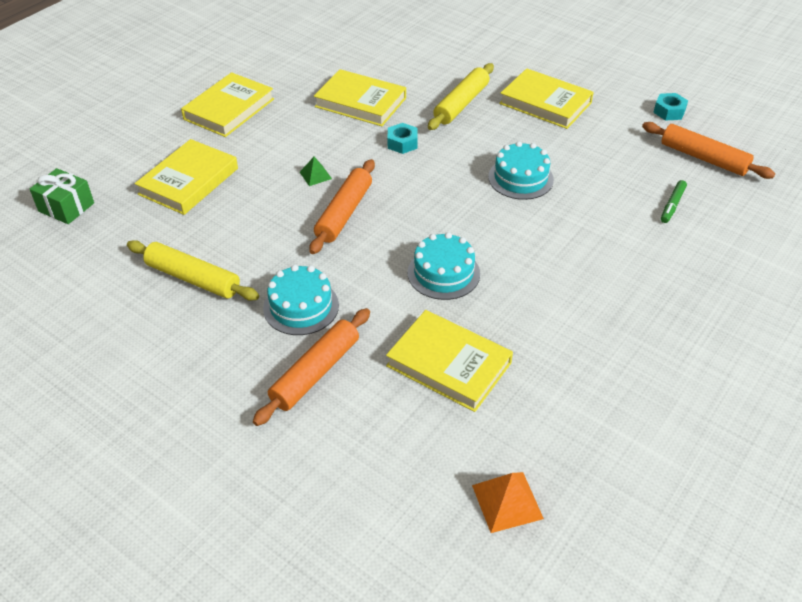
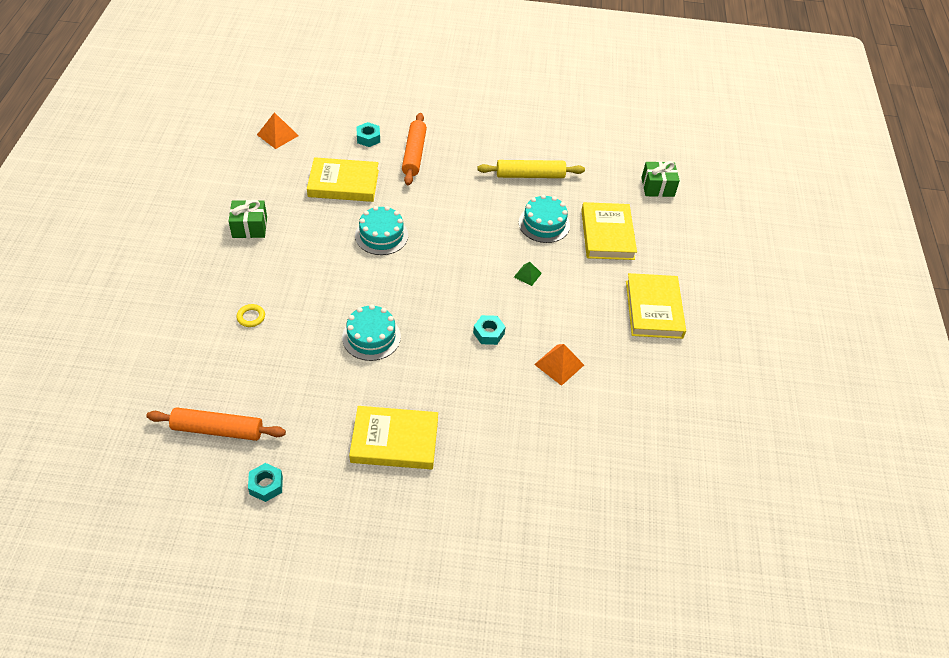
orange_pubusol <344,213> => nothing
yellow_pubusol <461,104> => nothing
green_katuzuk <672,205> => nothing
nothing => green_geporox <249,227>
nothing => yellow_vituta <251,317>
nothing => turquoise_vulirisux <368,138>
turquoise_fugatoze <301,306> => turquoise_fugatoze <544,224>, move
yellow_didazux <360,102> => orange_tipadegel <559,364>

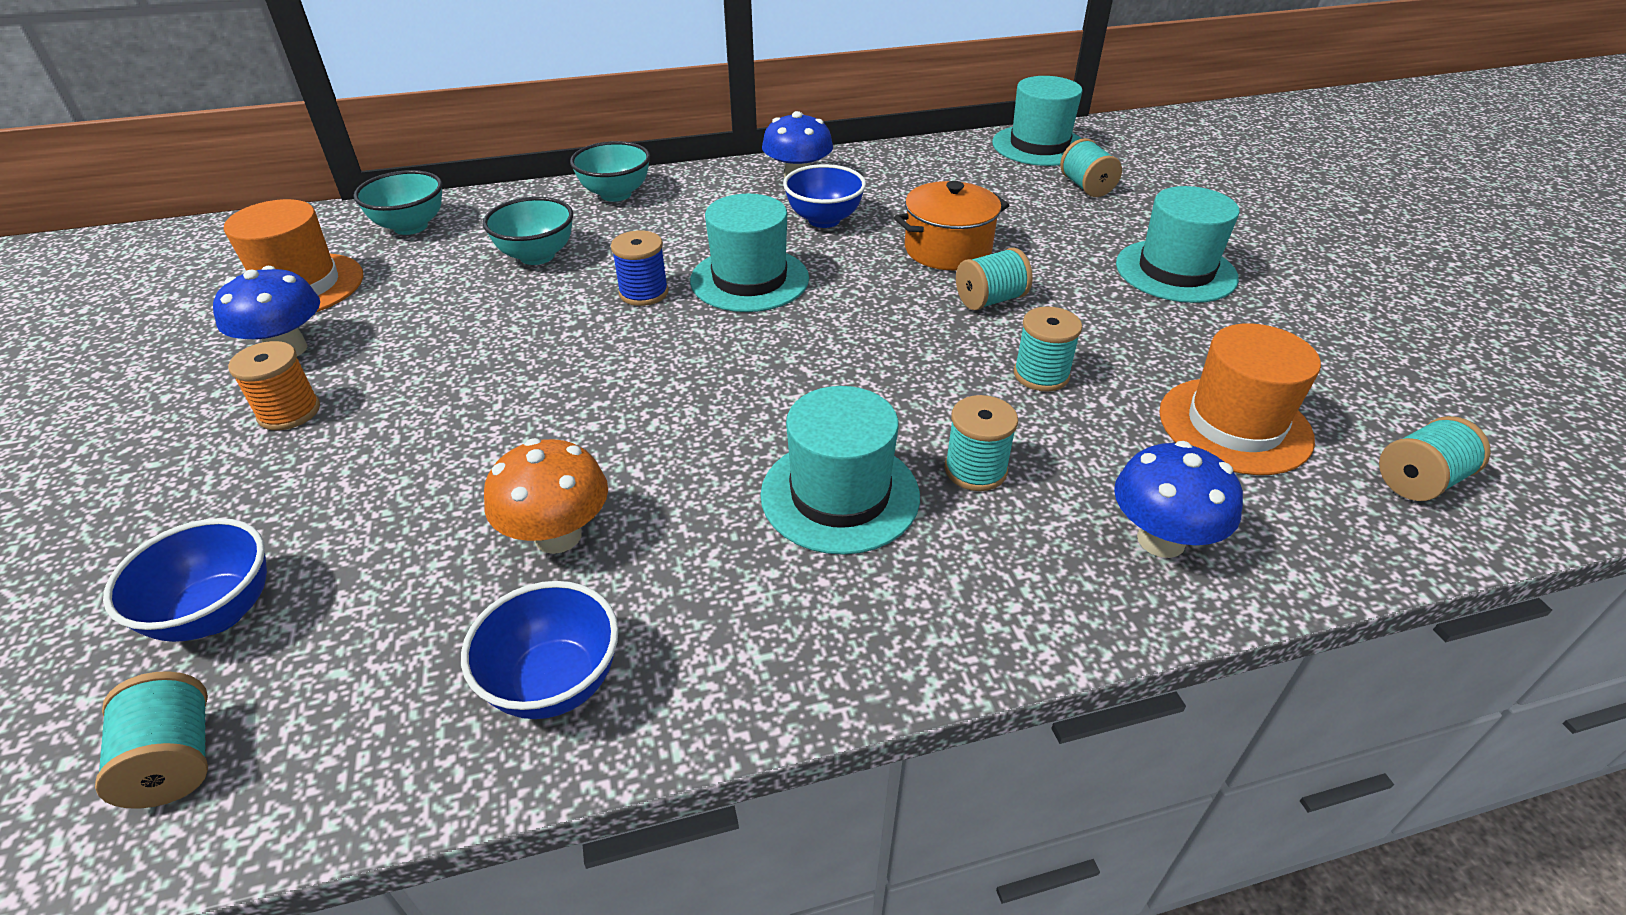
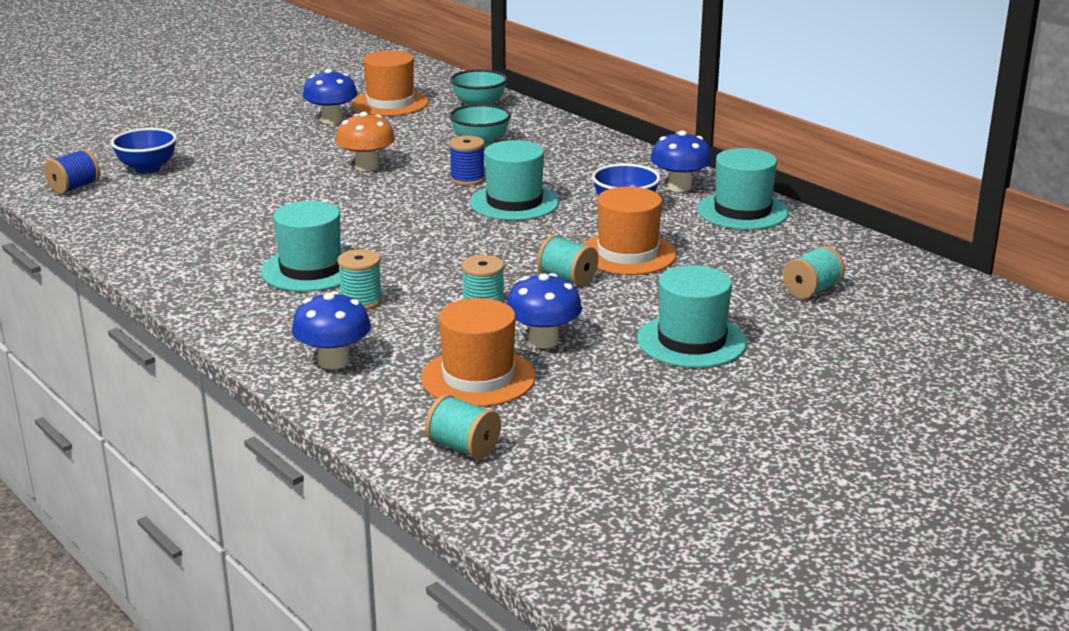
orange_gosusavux <289,412> => nothing
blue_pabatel <555,683> => nothing
turquoise_pabatel <616,194> => nothing
nothing => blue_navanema <543,341>
orange_navanema <558,536> => orange_navanema <366,166>, move
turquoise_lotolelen <1039,146> => turquoise_lotolelen <742,211>, move
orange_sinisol <947,250> => orange_lotolelen <627,254>
turquoise_gosusavux <175,760> => blue_gosusavux <74,187>

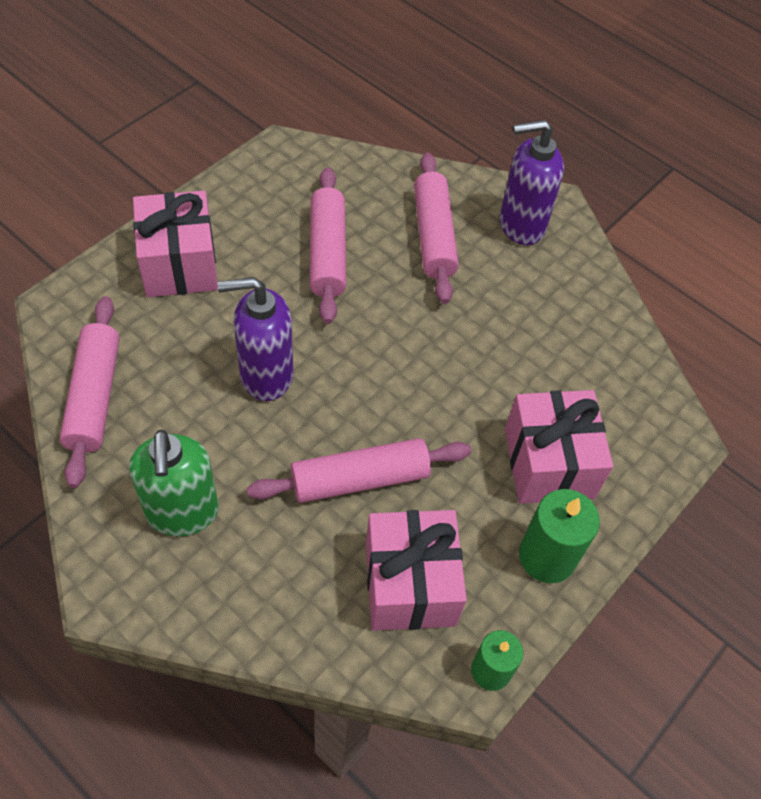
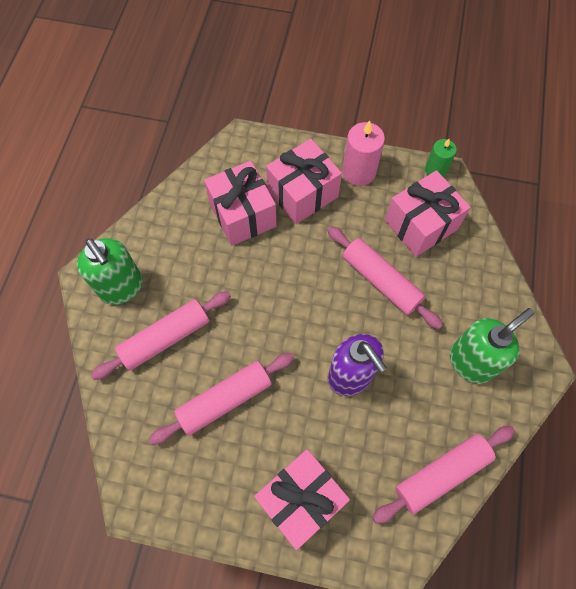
nothing => pink_geporox <242,215>
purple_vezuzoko <521,225> => green_vezuzoko <122,287>
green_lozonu <547,556> => pink_lozonu <359,172>

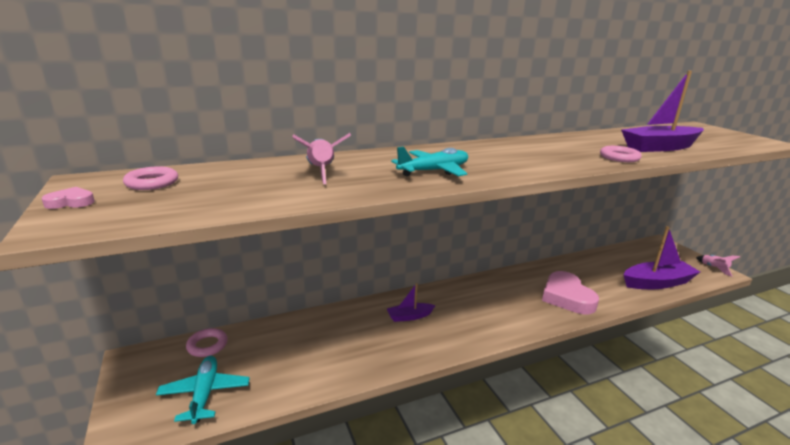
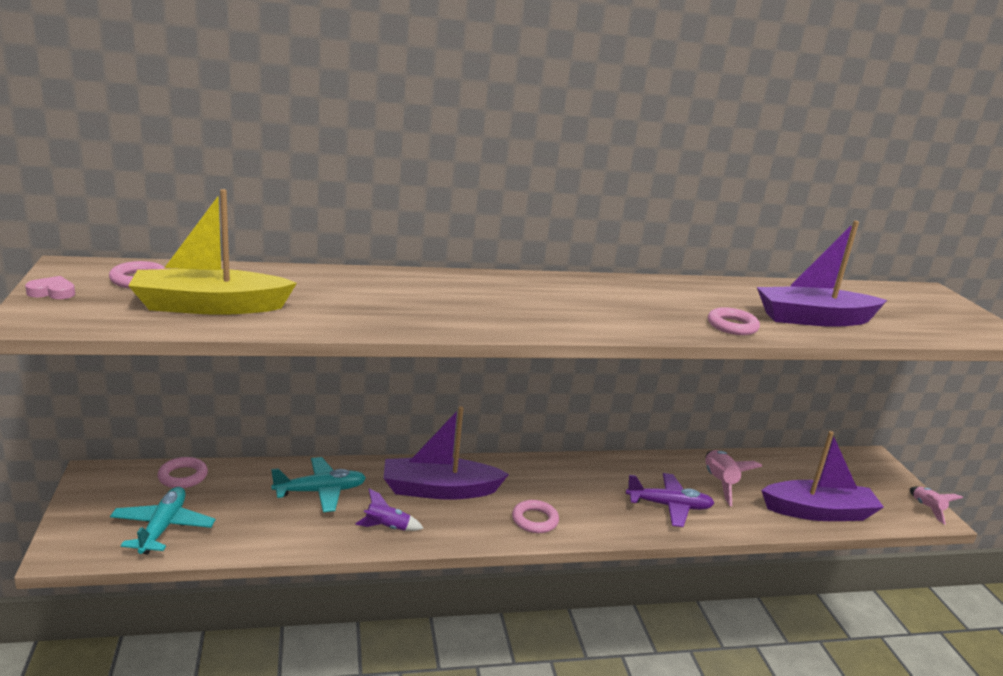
nothing => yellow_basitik <210,306>
nothing => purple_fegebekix <387,527>
nothing => pink_vituta <534,520>
pink_fegebekix <321,172> => pink_fegebekix <719,483>, move
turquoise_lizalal <434,171> => turquoise_lizalal <320,491>, move
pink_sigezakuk <567,297> => purple_lizalal <669,506>
purple_basitik <409,316> => purple_basitik <439,490>, x1.90

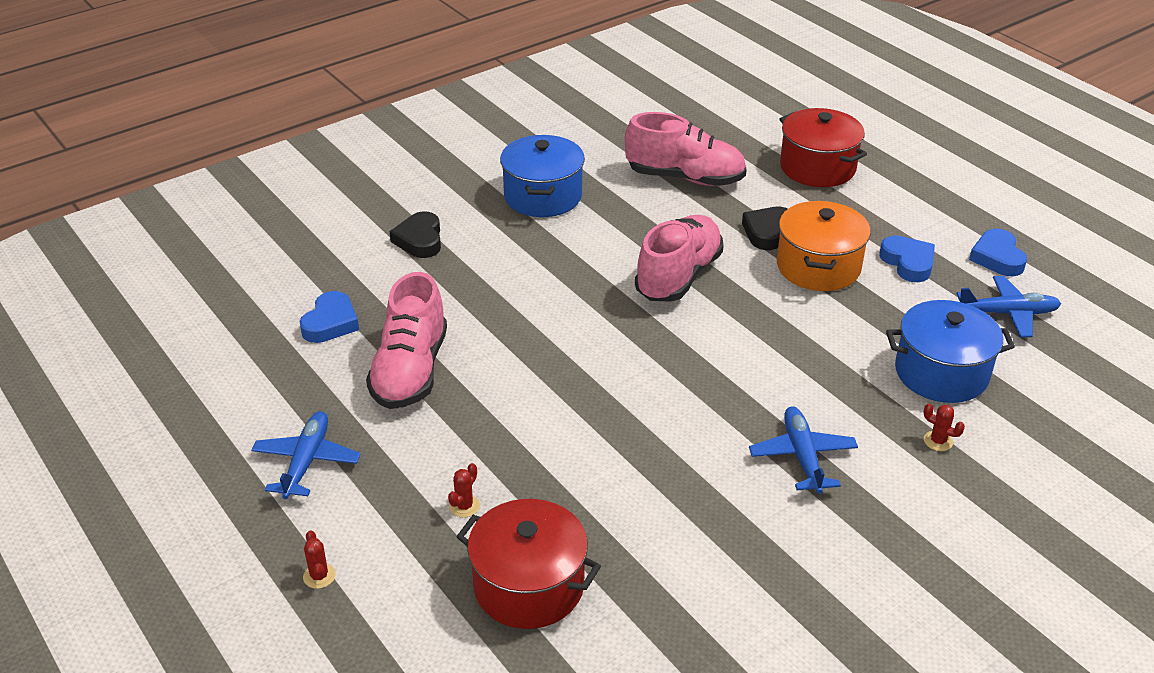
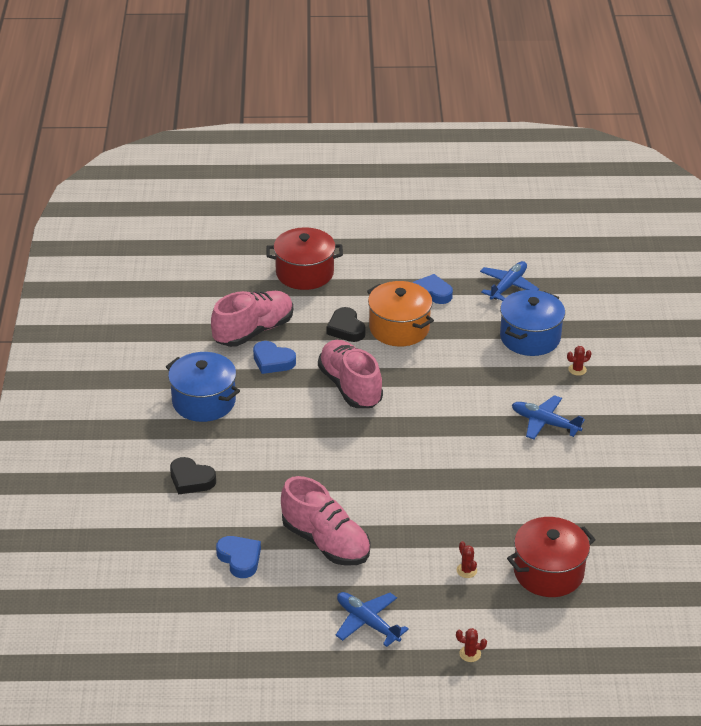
blue_sigezakuk <997,257> => blue_sigezakuk <272,361>, move

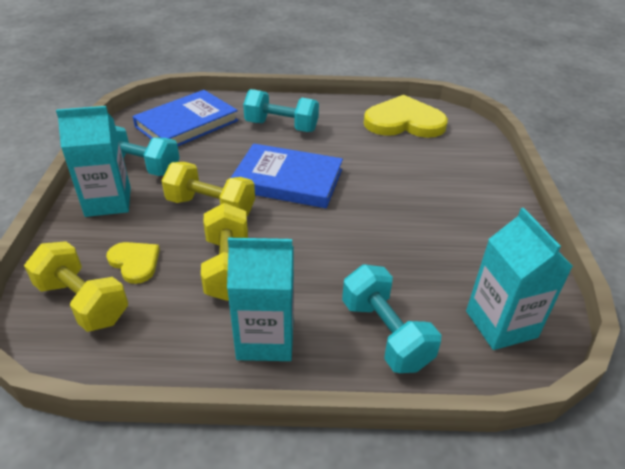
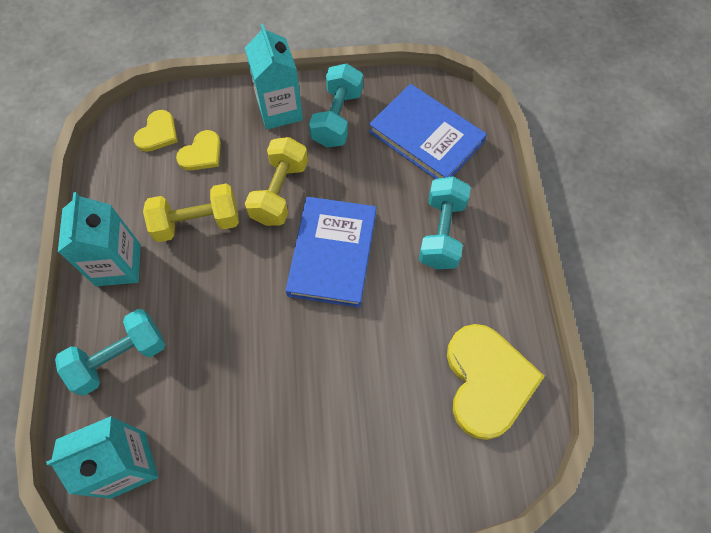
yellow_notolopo <83,302> => yellow_sigezakuk <157,133>

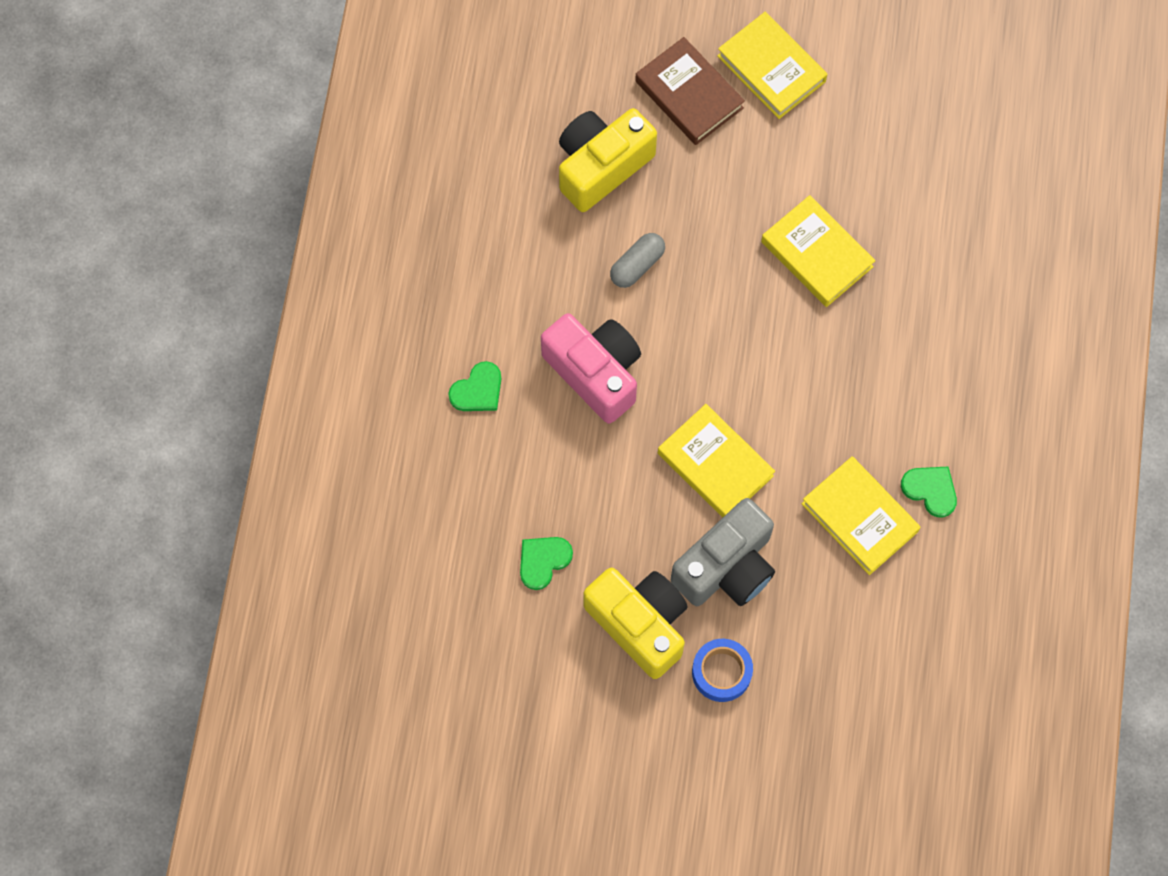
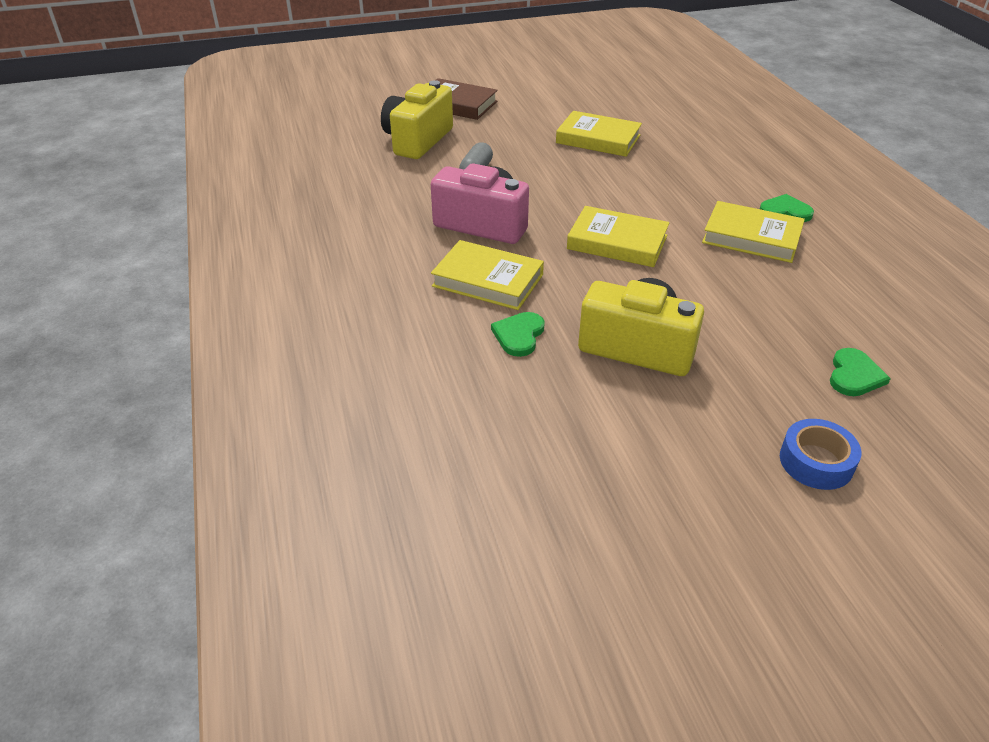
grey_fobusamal <726,567> => nothing
green_sigezakuk <478,390> => green_sigezakuk <854,375>, move
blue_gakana <721,672> => blue_gakana <816,462>, move
yellow_didazux <771,69> => yellow_didazux <488,280>, move

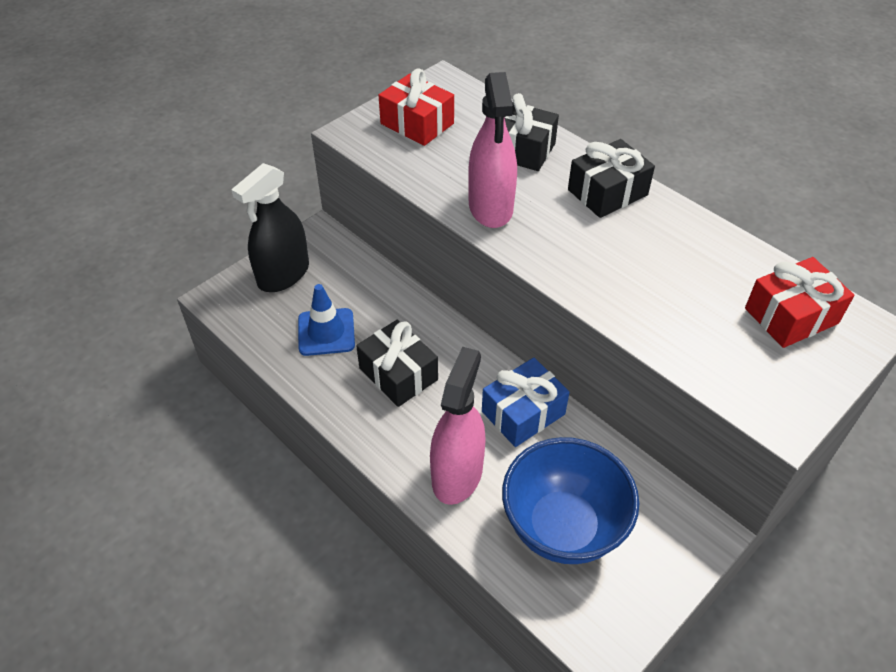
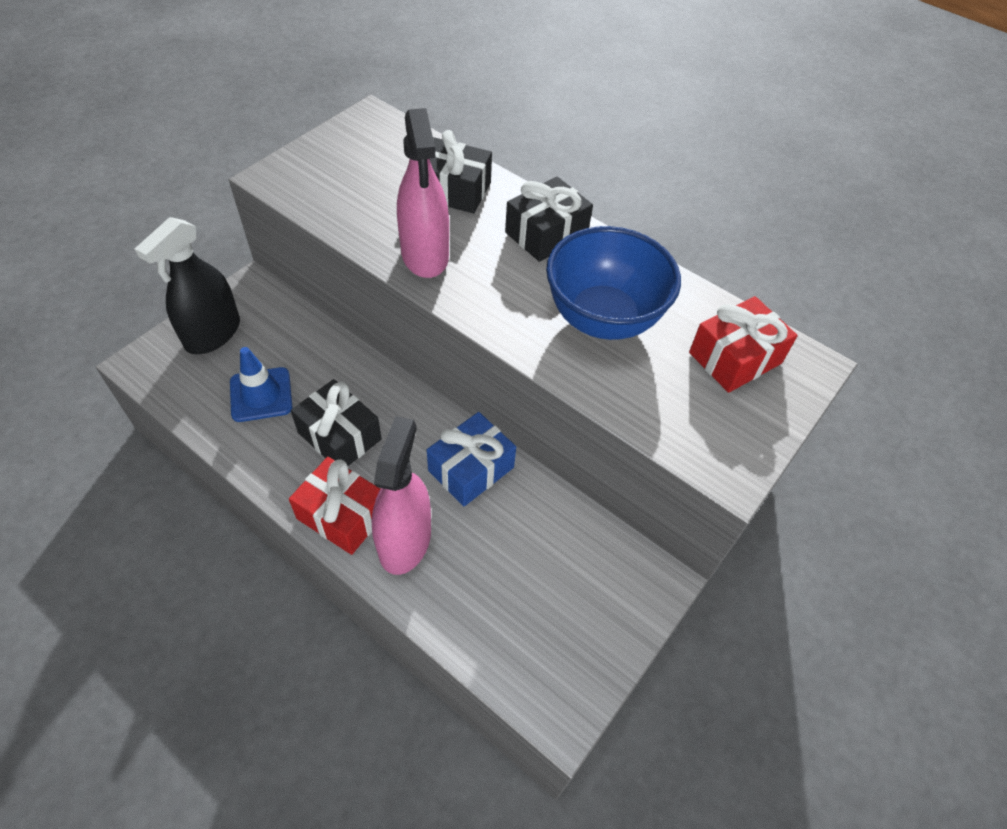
red_geporox <417,124> => red_geporox <342,515>, move
blue_pabatel <563,527> => blue_pabatel <603,318>, move

